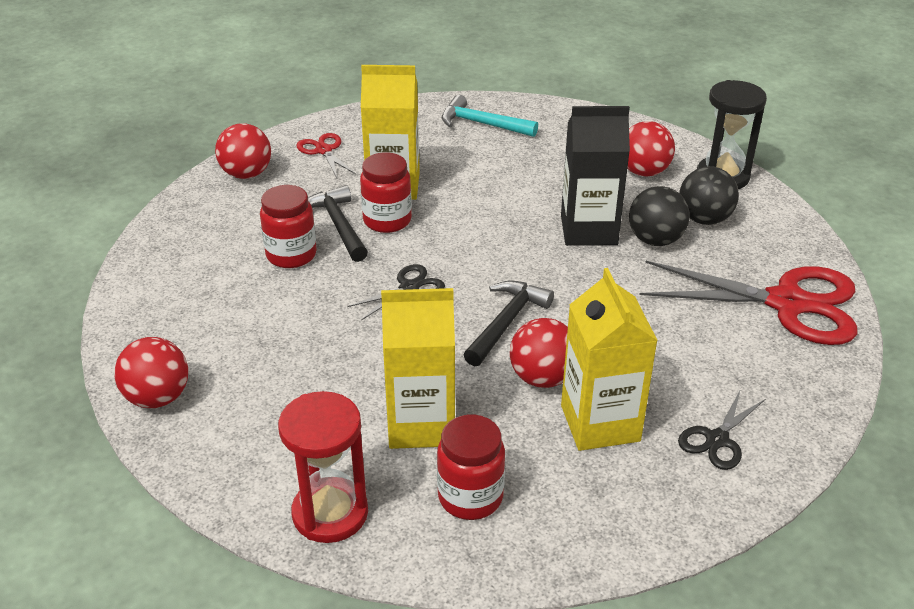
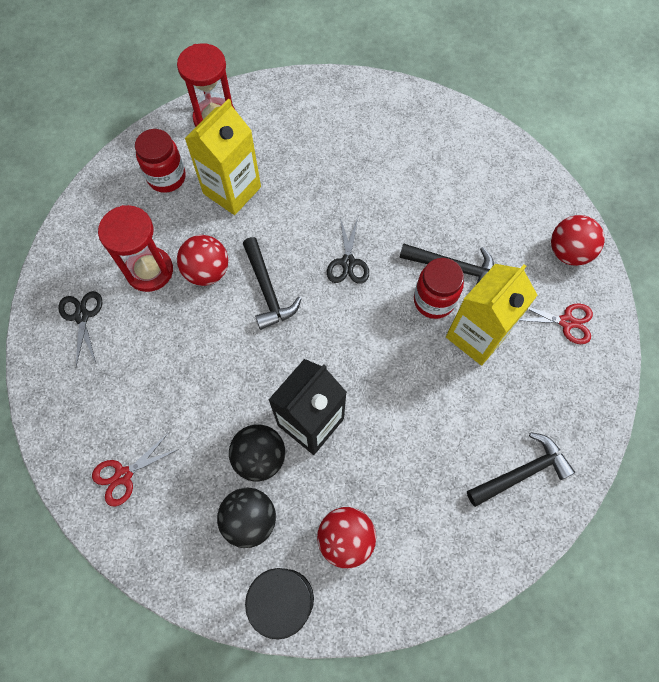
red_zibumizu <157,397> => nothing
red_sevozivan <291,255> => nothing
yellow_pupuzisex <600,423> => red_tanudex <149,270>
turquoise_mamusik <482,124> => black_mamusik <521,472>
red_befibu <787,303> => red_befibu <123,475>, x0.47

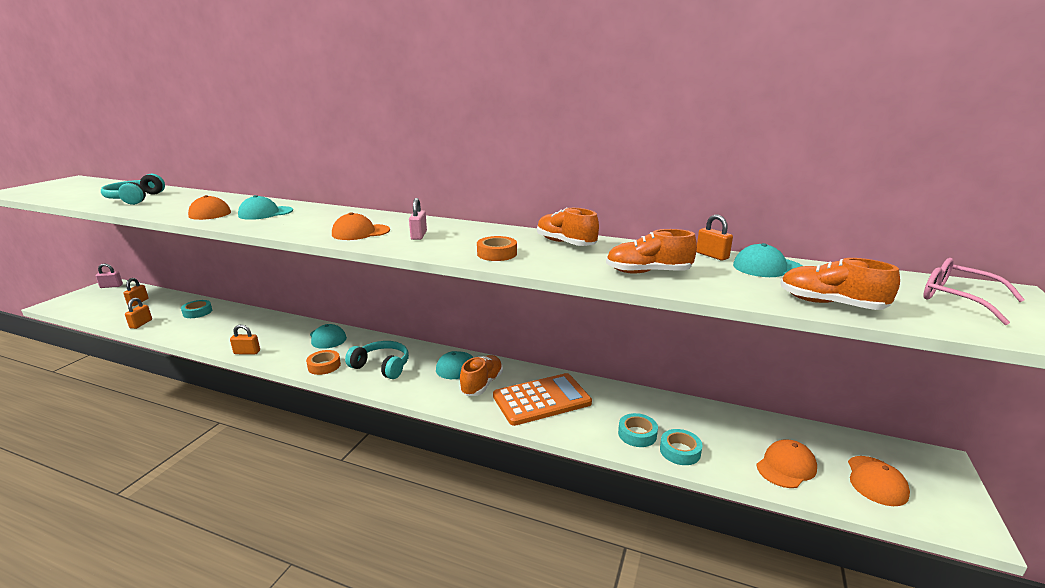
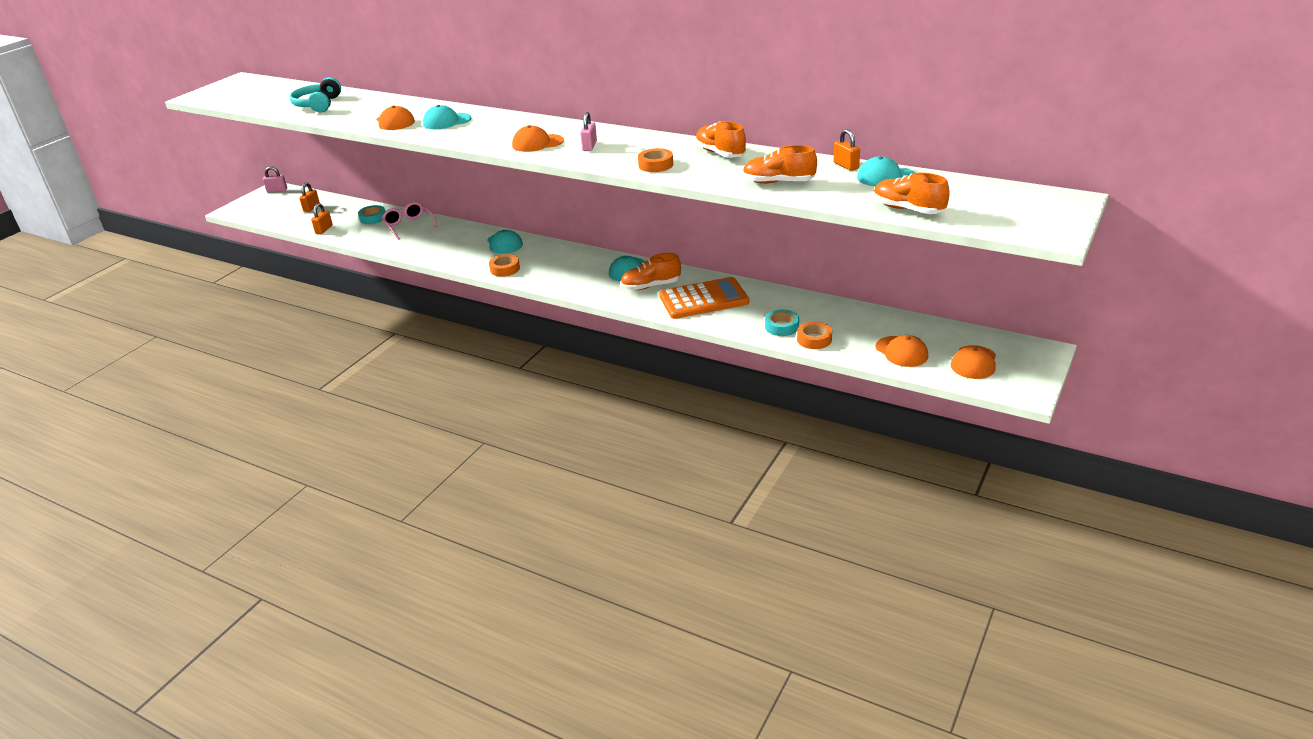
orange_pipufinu <247,352> => nothing
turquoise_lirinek <382,366> => nothing
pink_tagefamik <958,299> => pink_tagefamik <409,226>, move
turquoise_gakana <680,451> => orange_gakana <814,339>
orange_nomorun <482,384> => orange_nomorun <651,286>, 135 degrees counterclockwise
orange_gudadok <786,467> => orange_gudadok <901,352>, 90 degrees clockwise

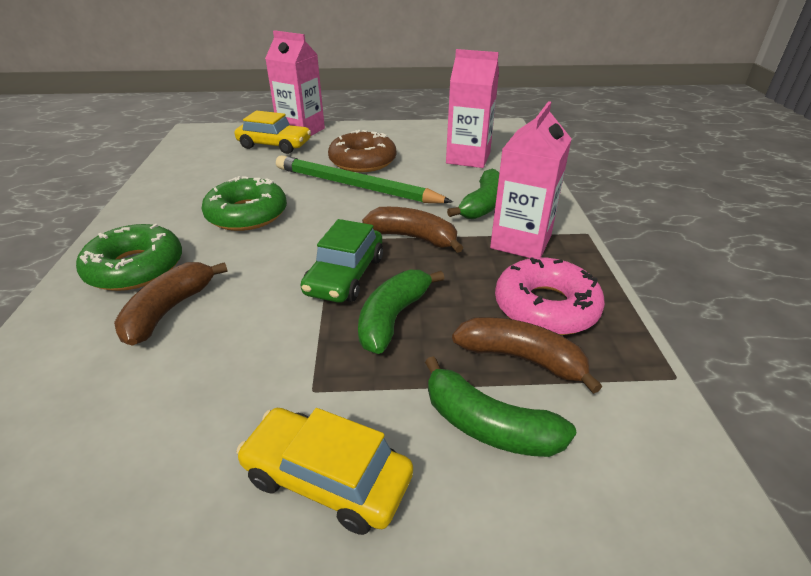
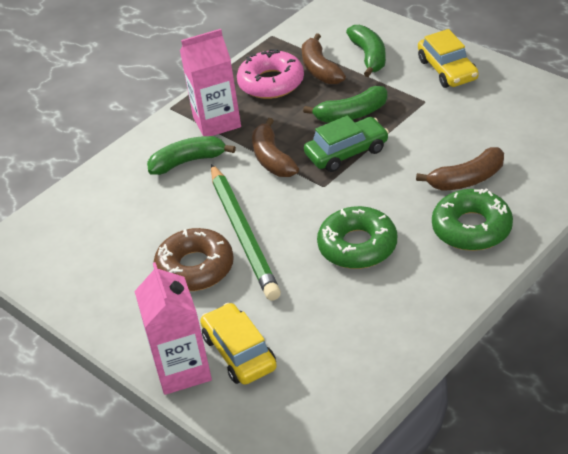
pink_pupuzisex <468,158> => nothing

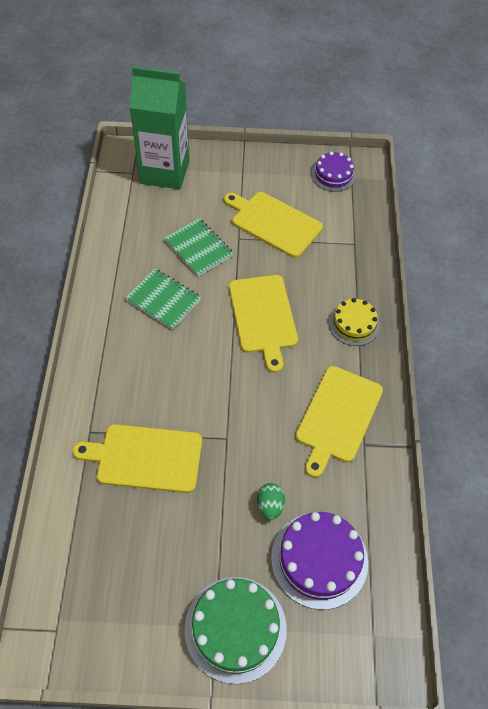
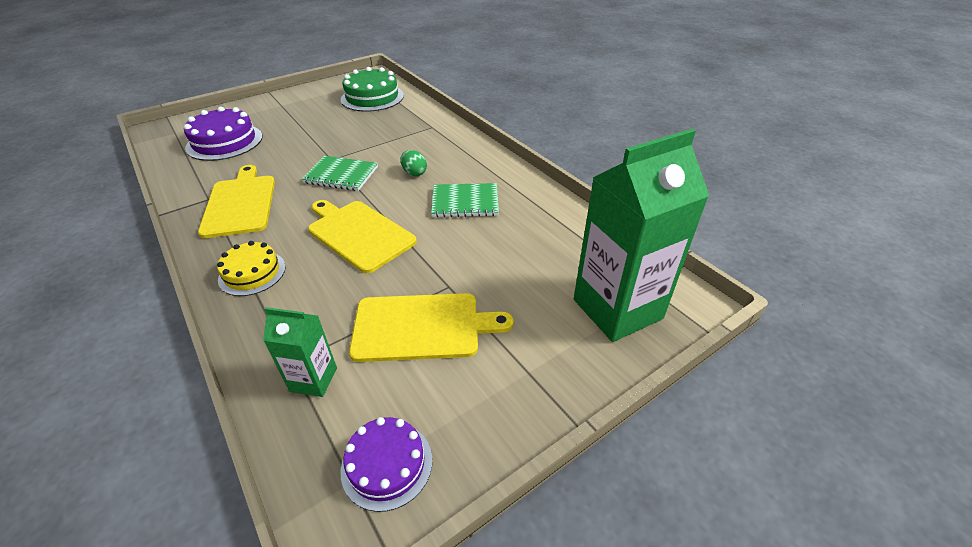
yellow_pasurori <145,458> => nothing
nothing => green_pupuzisex <313,379>
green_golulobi <198,248> => green_golulobi <341,175>, move
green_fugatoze <235,628> => green_fugatoze <372,97>, move
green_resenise <270,506> => green_resenise <414,173>, move

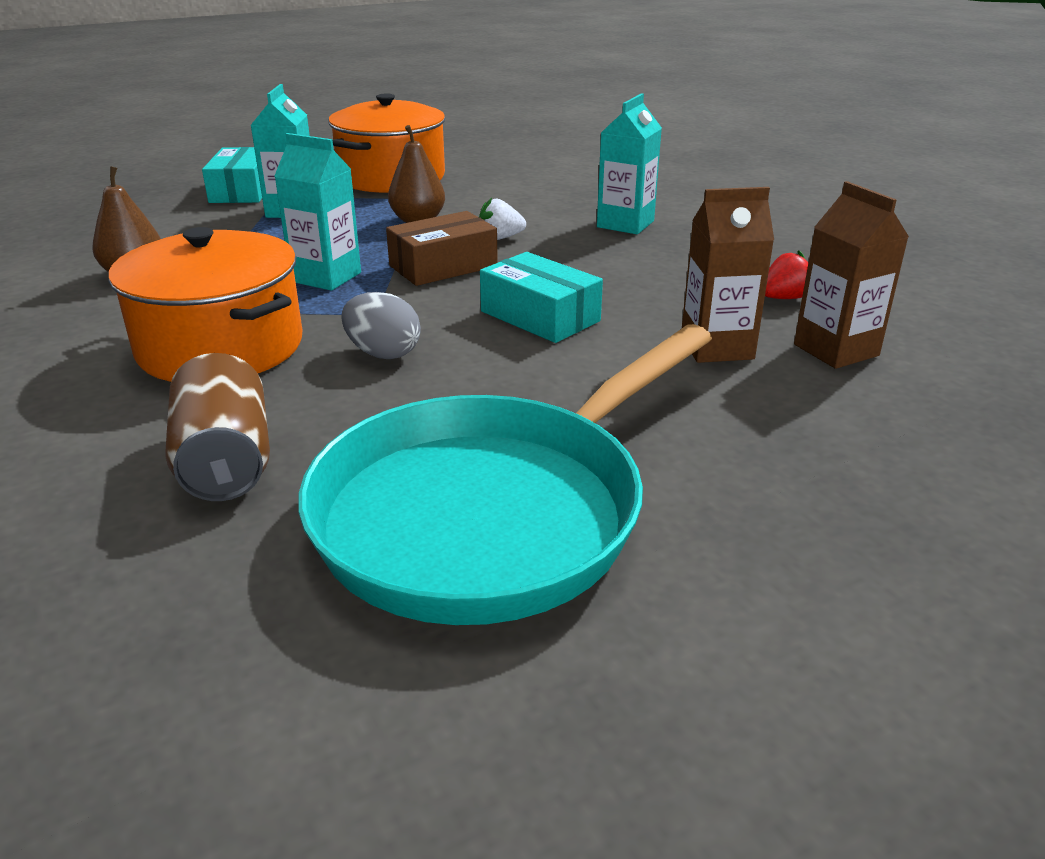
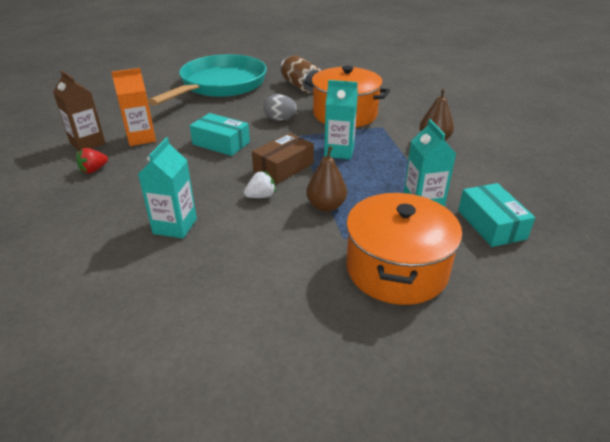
brown_pupuzisex <716,347> => orange_pupuzisex <141,138>

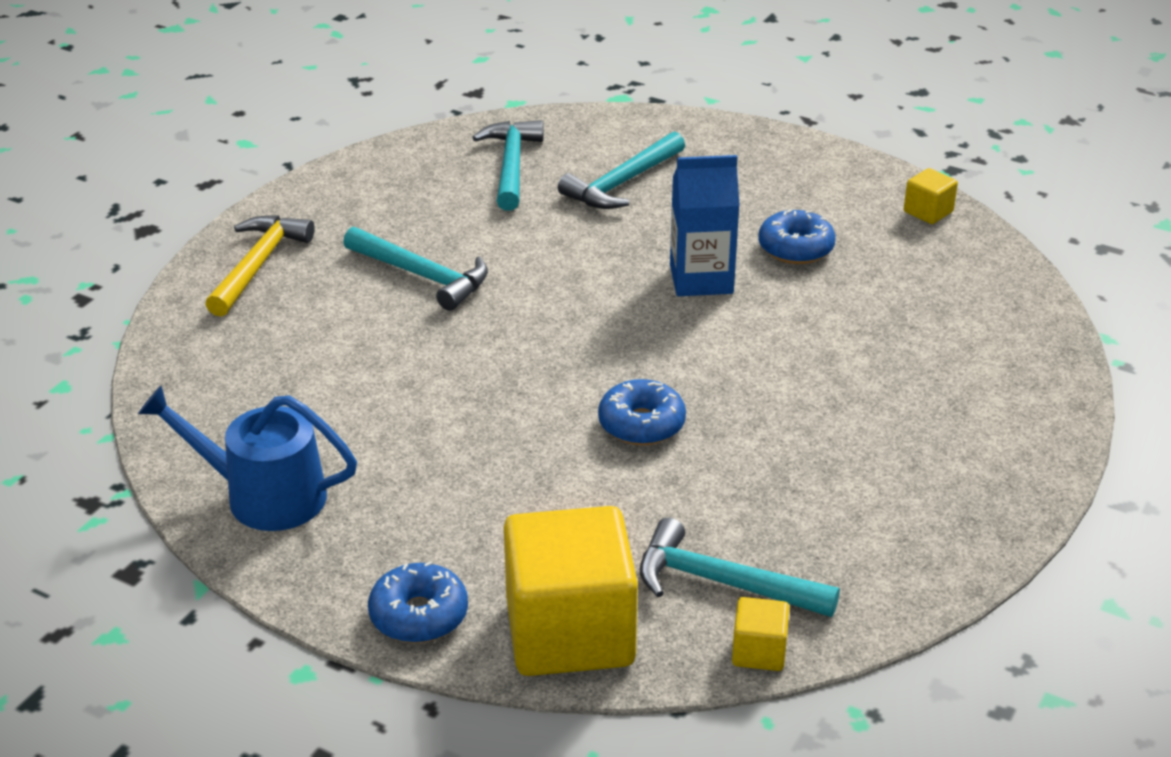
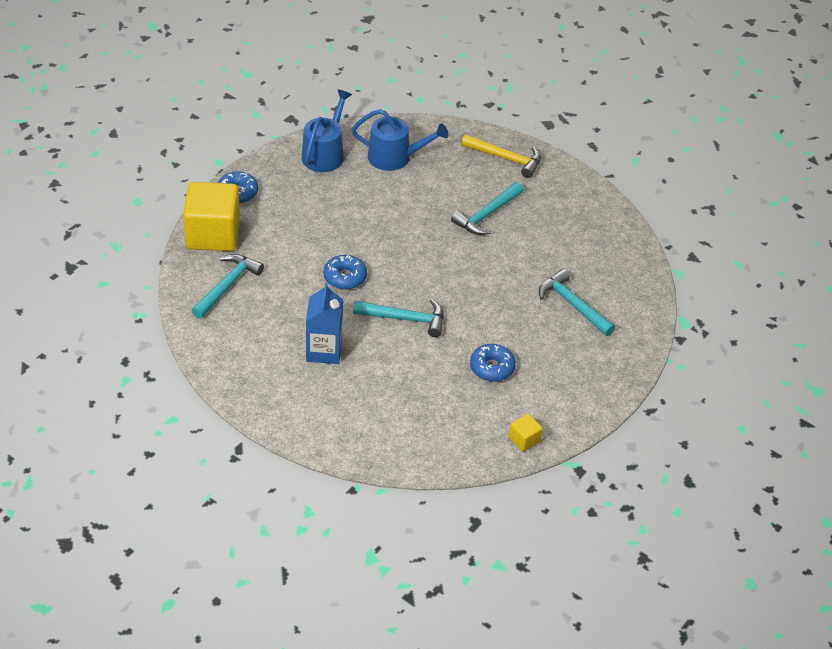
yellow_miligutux <759,652> => nothing
nothing => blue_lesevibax <394,157>
turquoise_mamusik <511,166> => turquoise_mamusik <405,319>, move
blue_pupuzisex <701,279> => blue_pupuzisex <324,350>, move

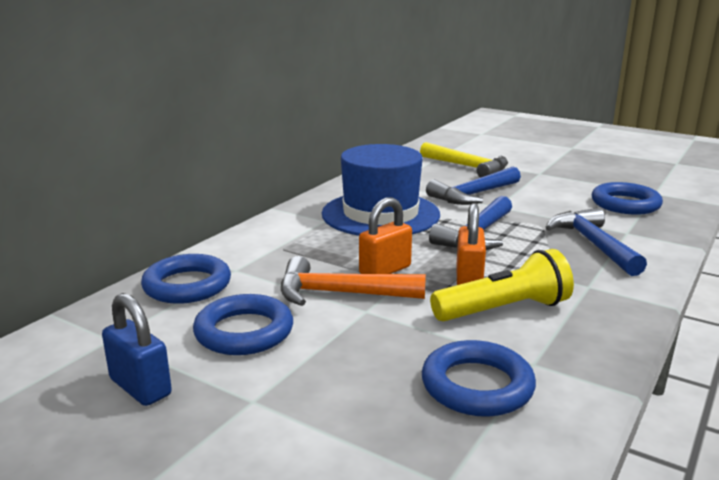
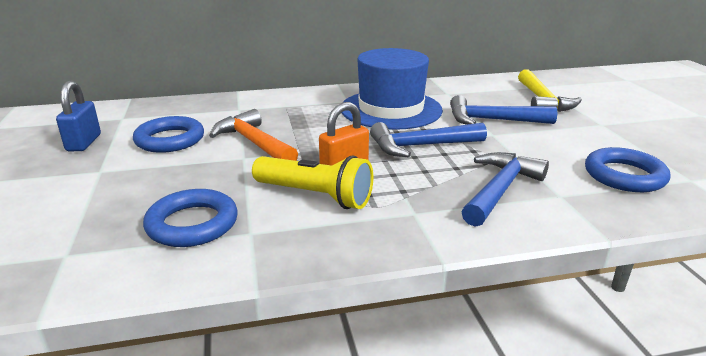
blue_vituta <187,285> => nothing
orange_pipufinu <385,270> => nothing

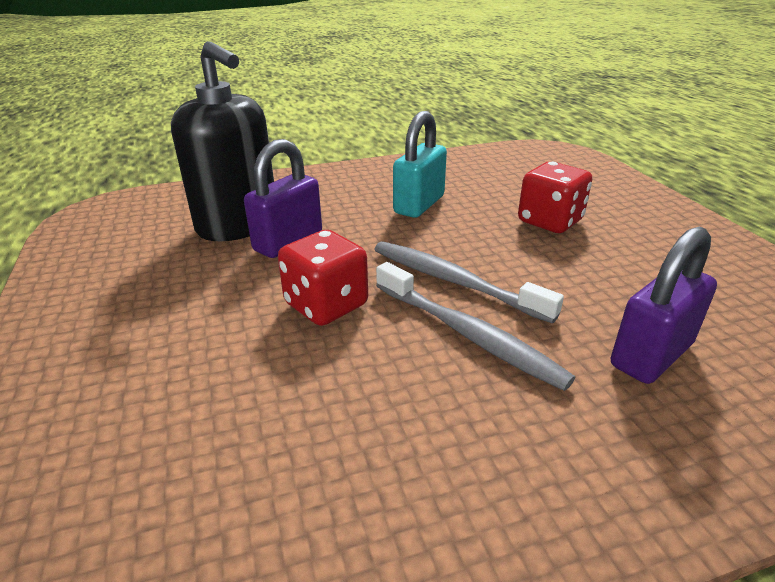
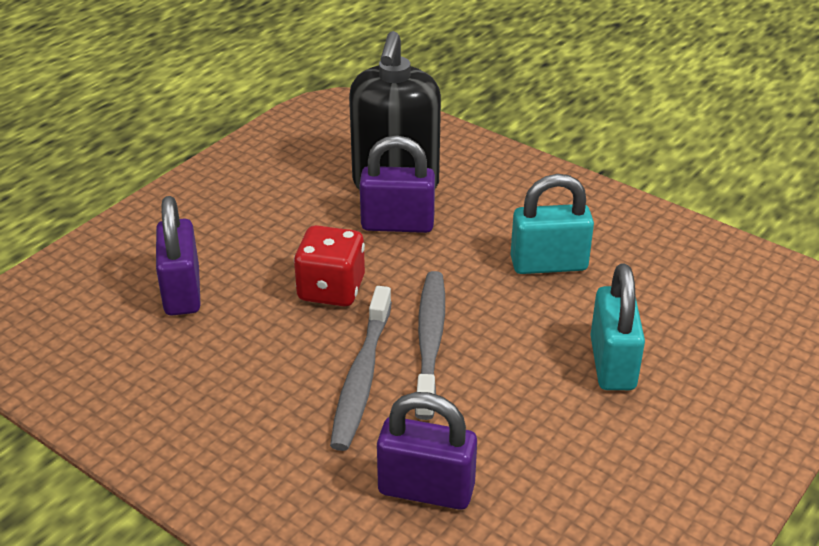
nothing => purple_pipufinu <182,292>
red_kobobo <550,221> => turquoise_pipufinu <612,363>

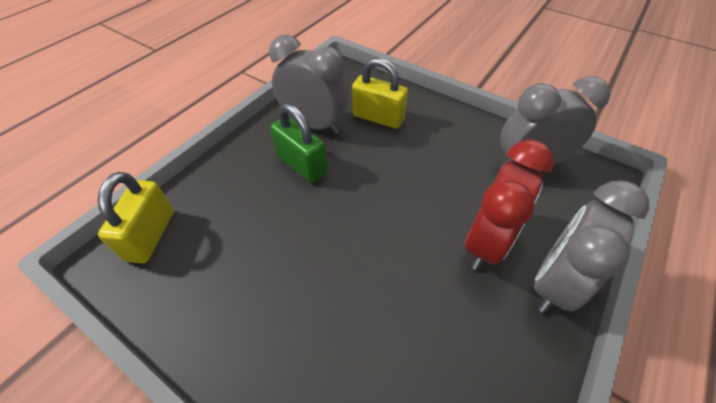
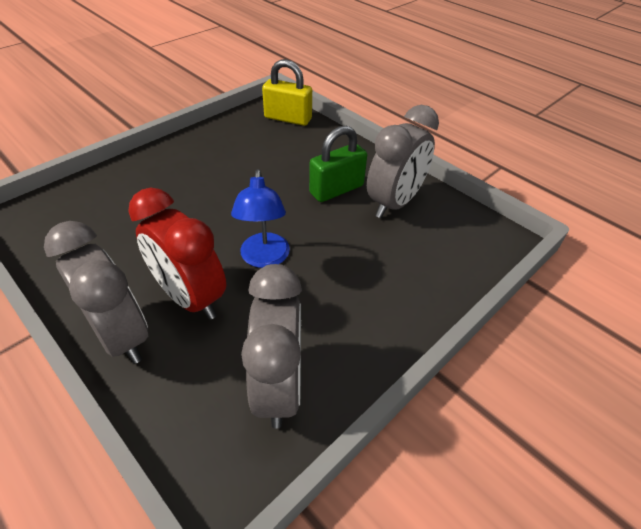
yellow_pipufinu <378,117> => nothing
nothing => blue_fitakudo <264,258>

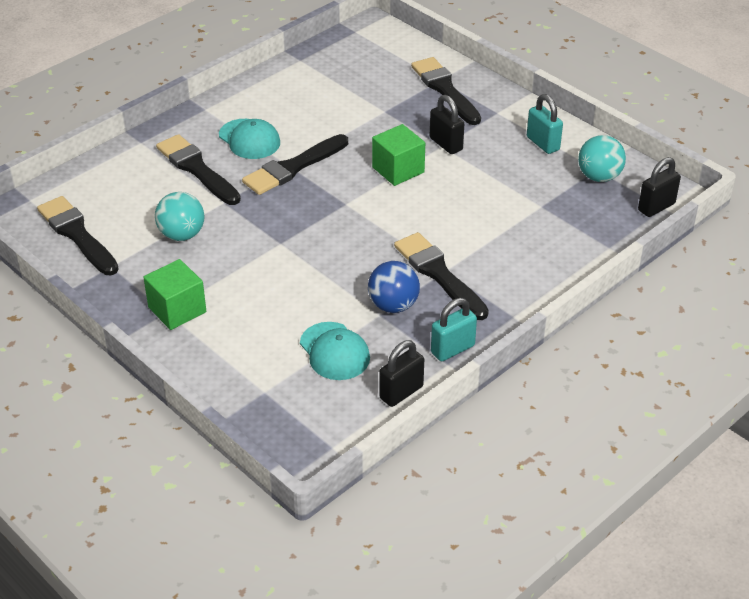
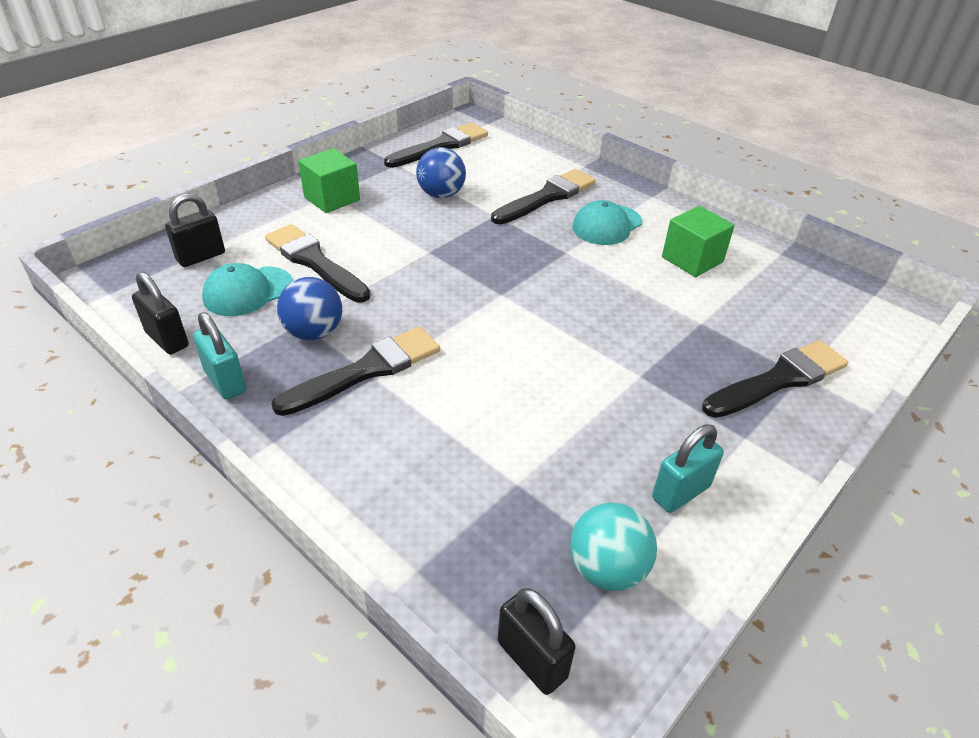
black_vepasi <293,167> => black_vepasi <315,262>, move
green_miligutux <398,170> => green_miligutux <692,259>, move
black_pipufinu <446,144> => black_pipufinu <201,257>, move
turquoise_zibumizu <182,235> => blue_zibumizu <441,195>

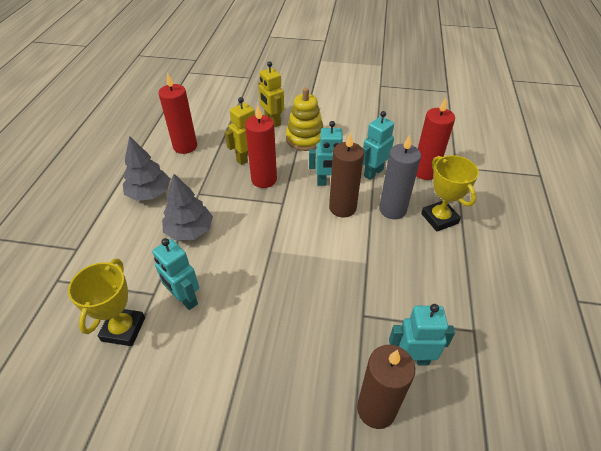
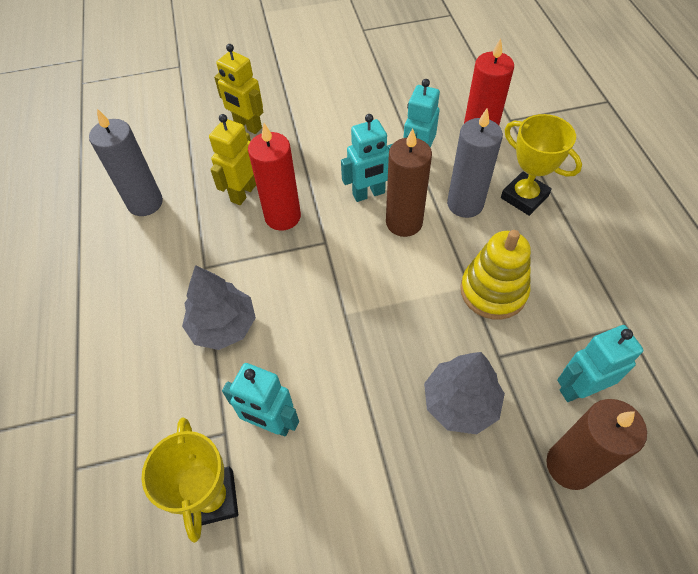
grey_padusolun <149,193> => grey_padusolun <460,403>, move
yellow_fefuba <305,139> => yellow_fefuba <493,291>, move
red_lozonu <185,146> => grey_lozonu <145,203>

